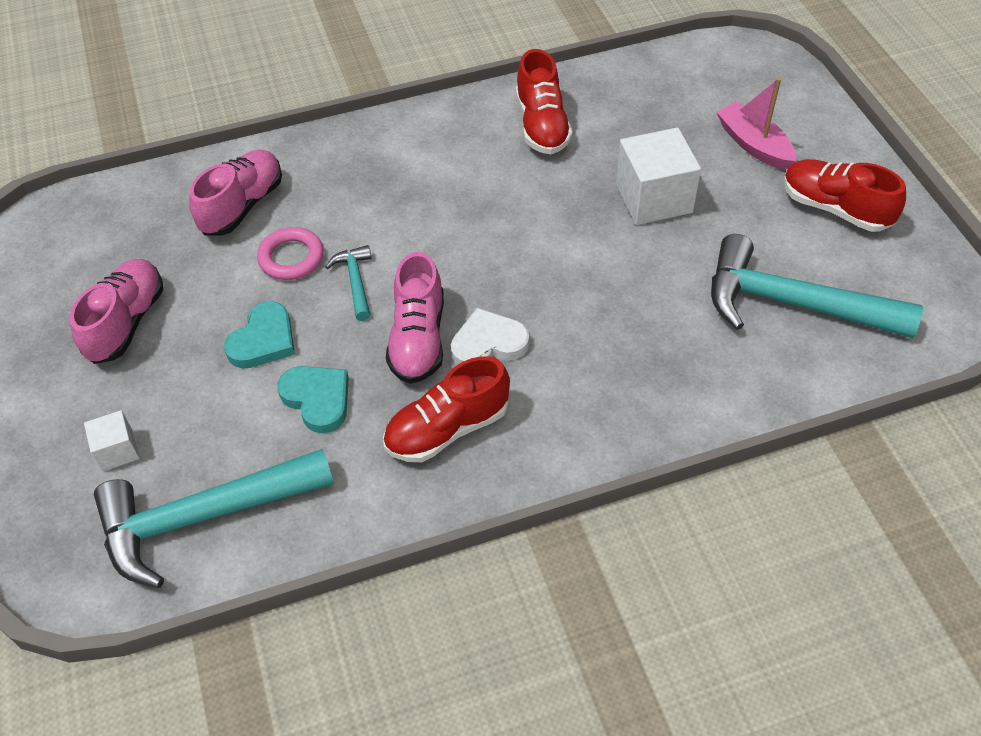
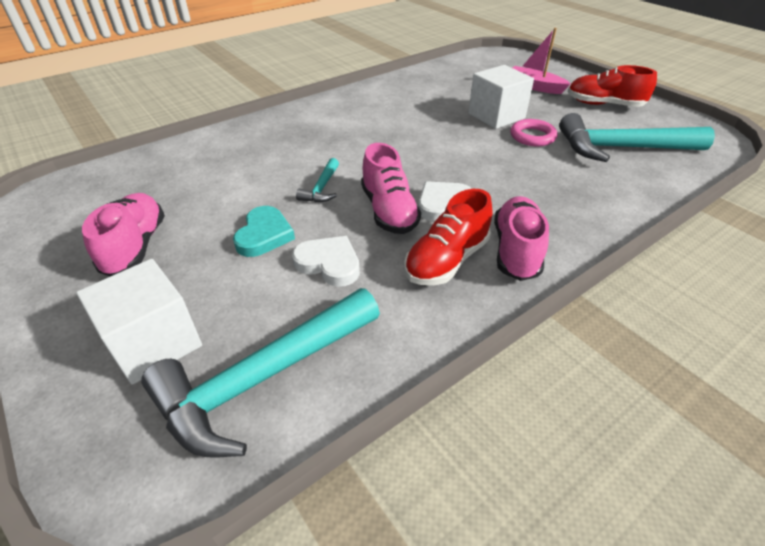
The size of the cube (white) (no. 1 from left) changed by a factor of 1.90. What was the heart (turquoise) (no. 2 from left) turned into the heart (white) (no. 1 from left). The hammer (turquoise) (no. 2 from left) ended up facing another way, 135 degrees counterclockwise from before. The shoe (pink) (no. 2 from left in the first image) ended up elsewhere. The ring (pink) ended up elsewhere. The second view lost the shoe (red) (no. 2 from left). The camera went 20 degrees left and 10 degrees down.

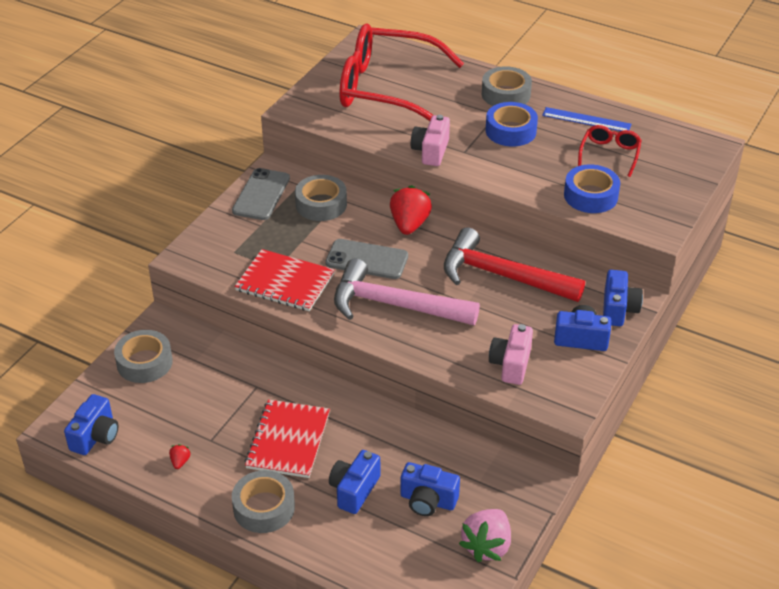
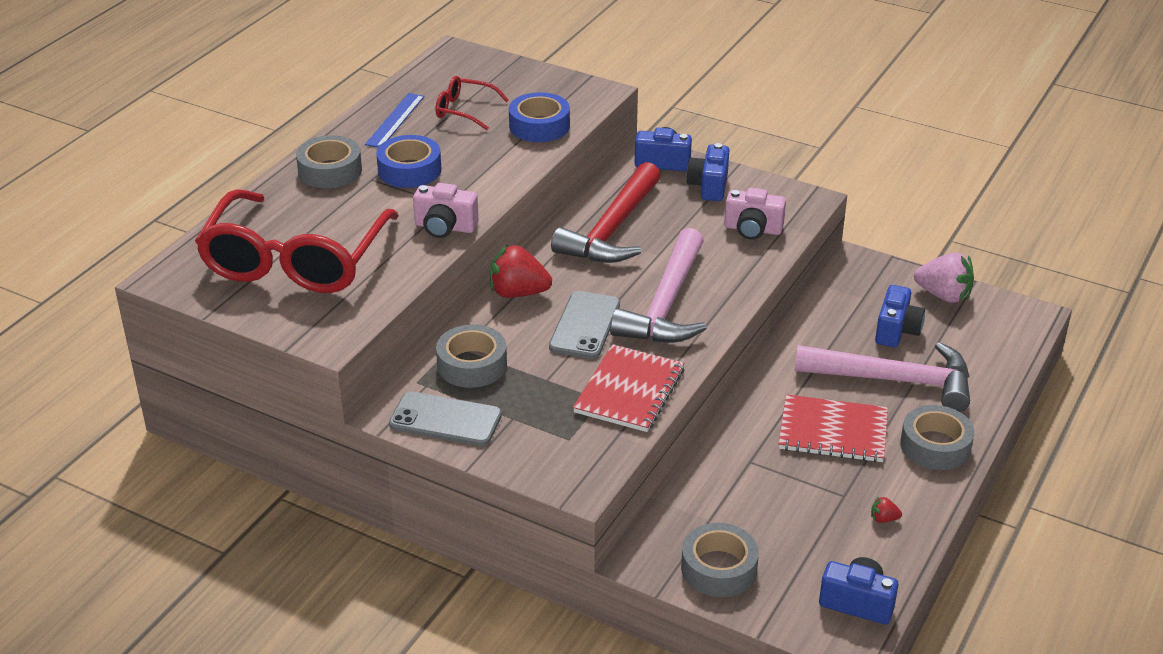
Where the camera (blue) (no. 2 from left) stood, the hammer (pink) (no. 2 from left) came to stand. The camera went 90 degrees left and 5 degrees down.

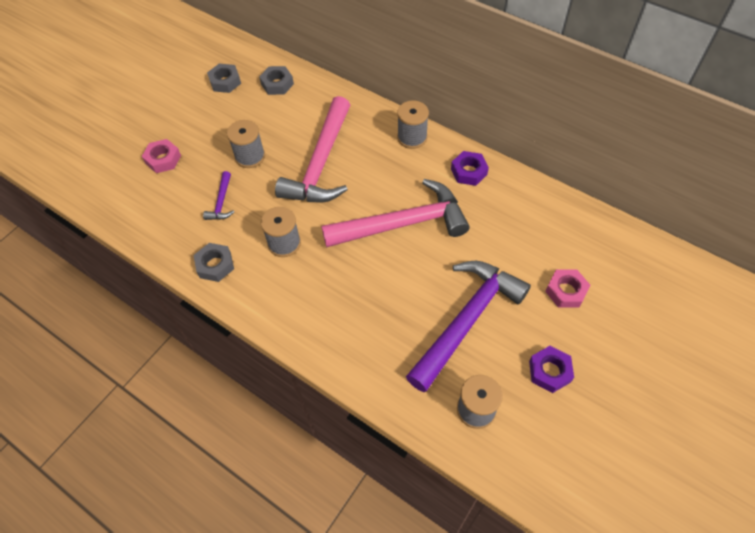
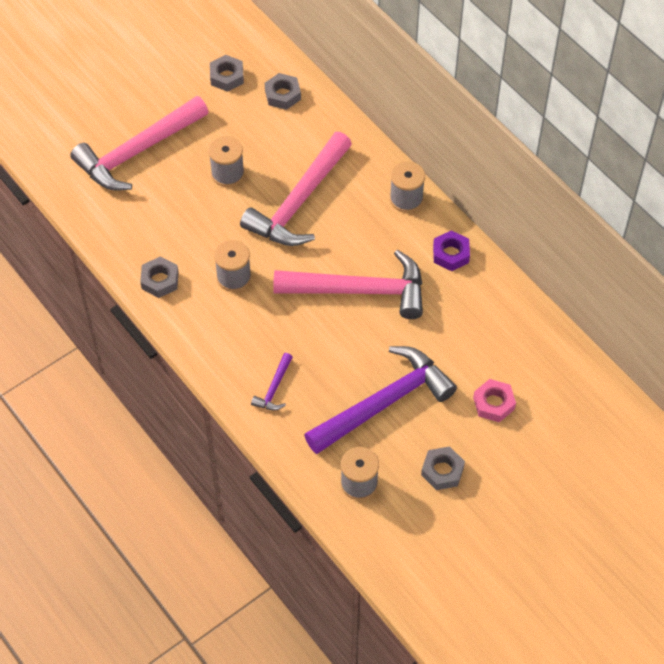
Where the nut (pink) (no. 1 from left) stood, the hammer (pink) (no. 1 from left) came to stand. The hammer (purple) (no. 1 from left) ended up elsewhere. What was the nut (purple) (no. 2 from left) turned into the nut (grey) (no. 4 from left). The camera went 15 degrees right and 0 degrees up.

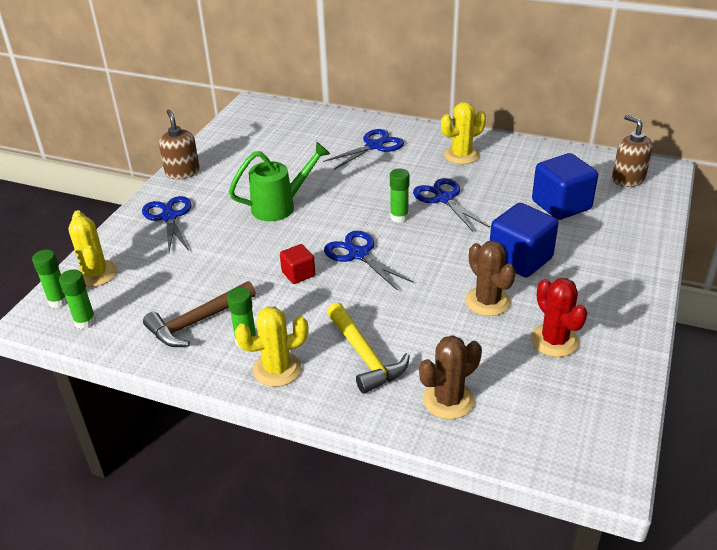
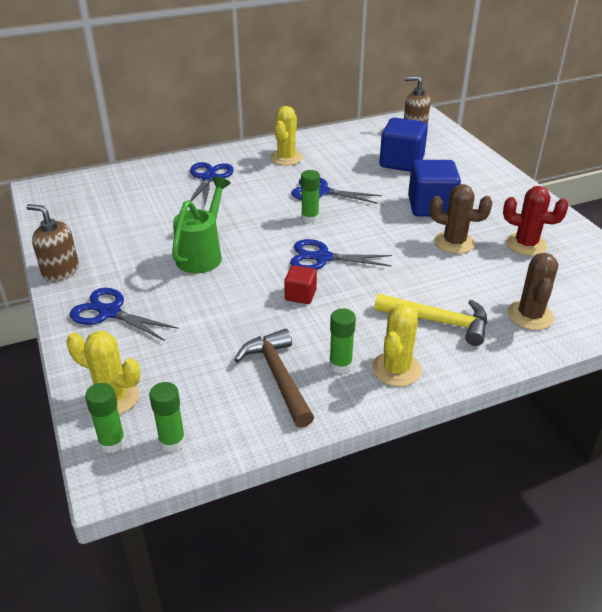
The hammer (brown) ended up facing another way, 150 degrees clockwise from before. The camera went 45 degrees left and 0 degrees up.

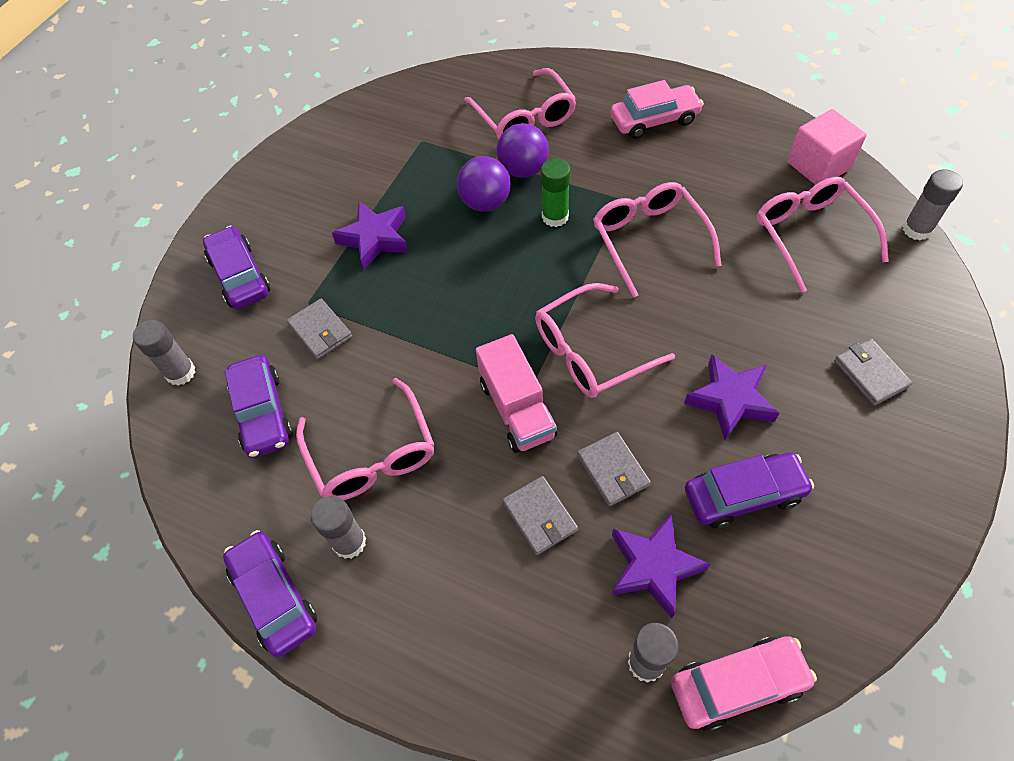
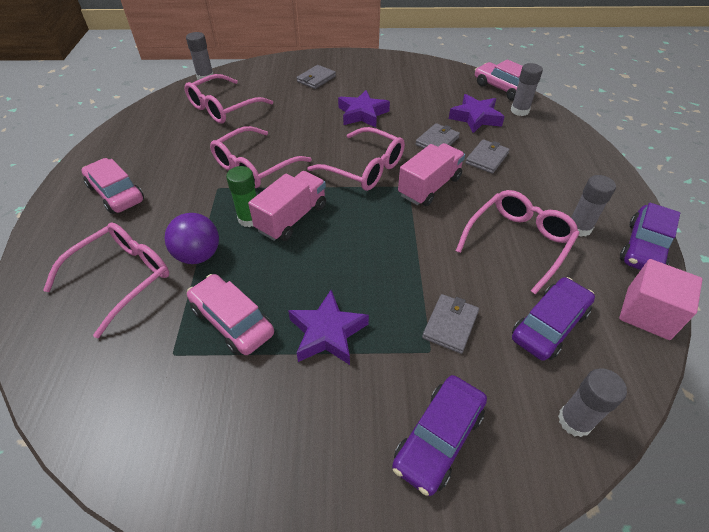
The second view gained the car (pink) (no. 2 from left). The second view gained the truck (pink) (no. 1 from left). The cube (pink) ended up elsewhere. The second view lost the ball (purple) (no. 1 from left). The second view lost the car (purple) (no. 4 from left). The camera went 120 degrees left and 10 degrees down.

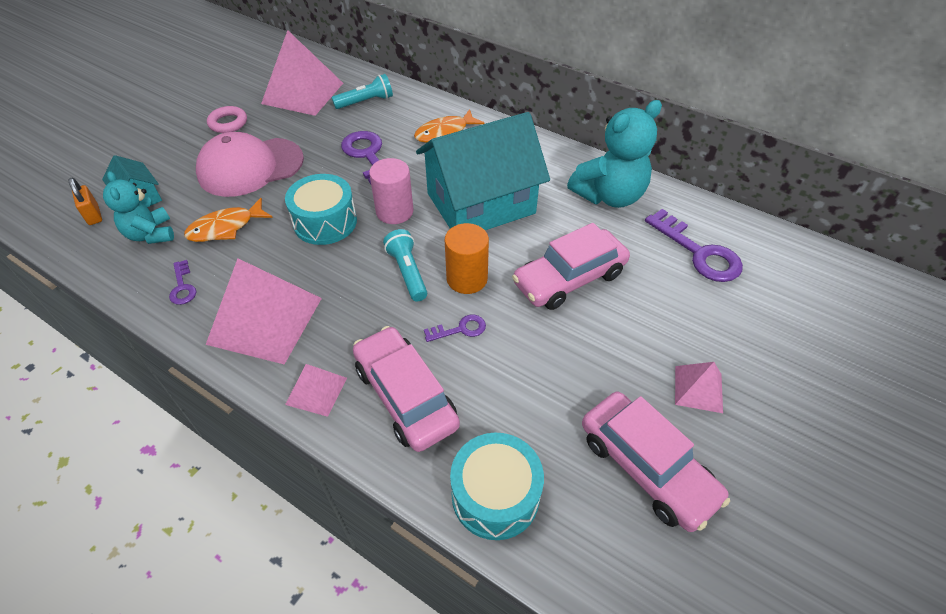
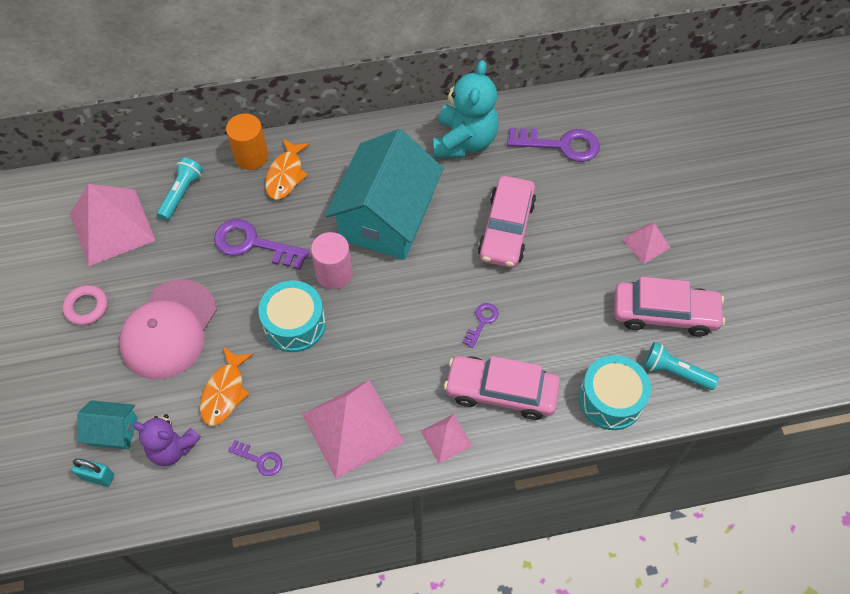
What was the padlock (orange) turned into the padlock (turquoise). What was the teddy bear (turquoise) (no. 1 from left) turned into the teddy bear (purple). The cylinder (orange) ended up elsewhere. The flashlight (turquoise) (no. 2 from left) ended up elsewhere. The camera went 45 degrees left and 10 degrees up.

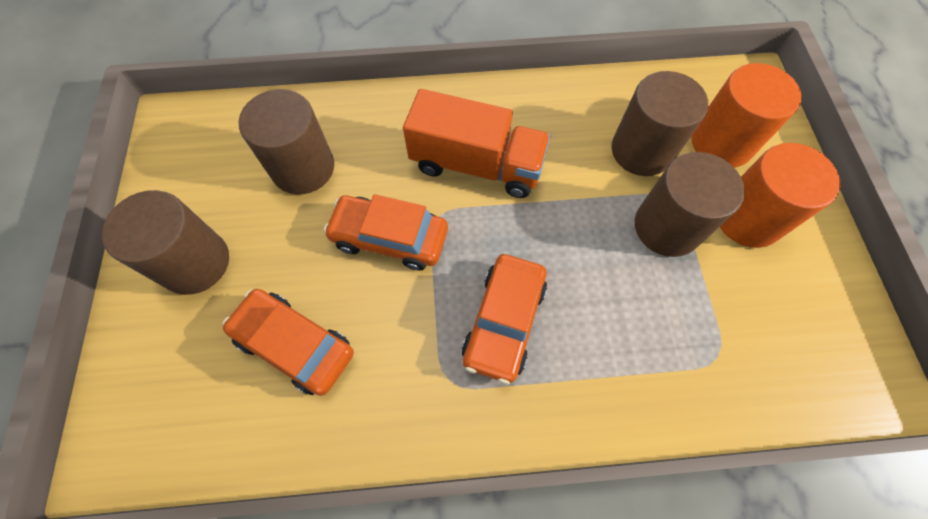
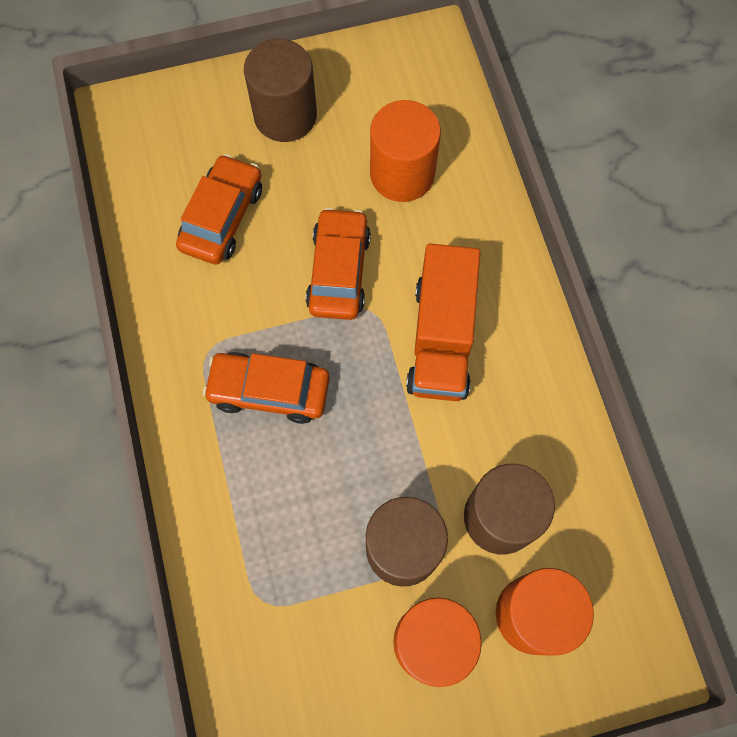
What was the cylinder (brown) (no. 2 from left) turned into the cylinder (orange) (no. 1 from left). The camera went 80 degrees right and 5 degrees up.

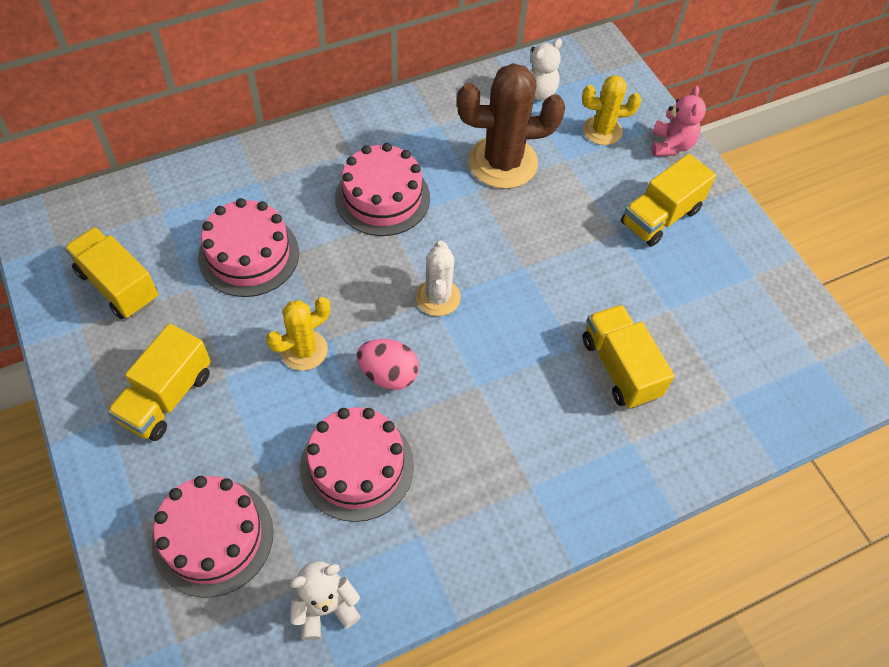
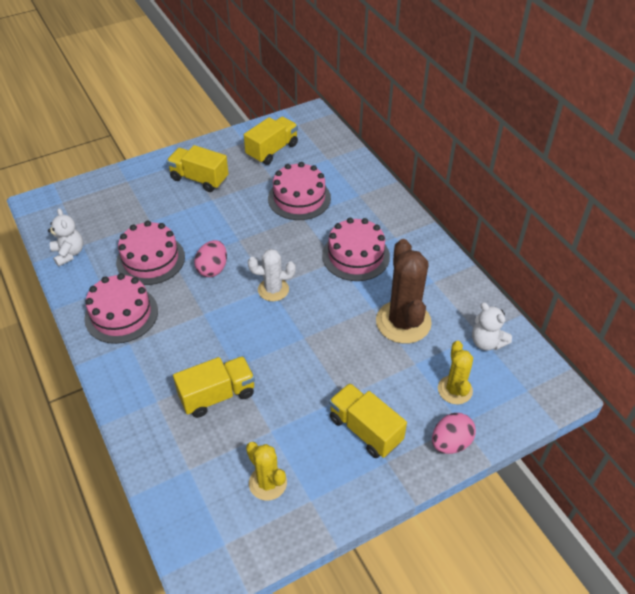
The cake (pink) (no. 1 from left) ended up elsewhere. The cactus (yellow) (no. 1 from left) ended up elsewhere. Where the teddy bear (pink) stood, the egg (pink) (no. 2 from left) came to stand. The camera went 90 degrees right and 10 degrees down.

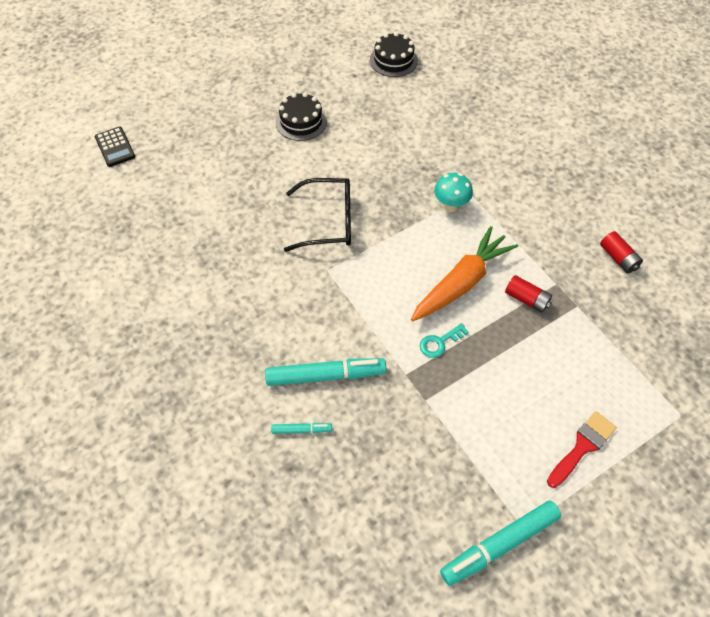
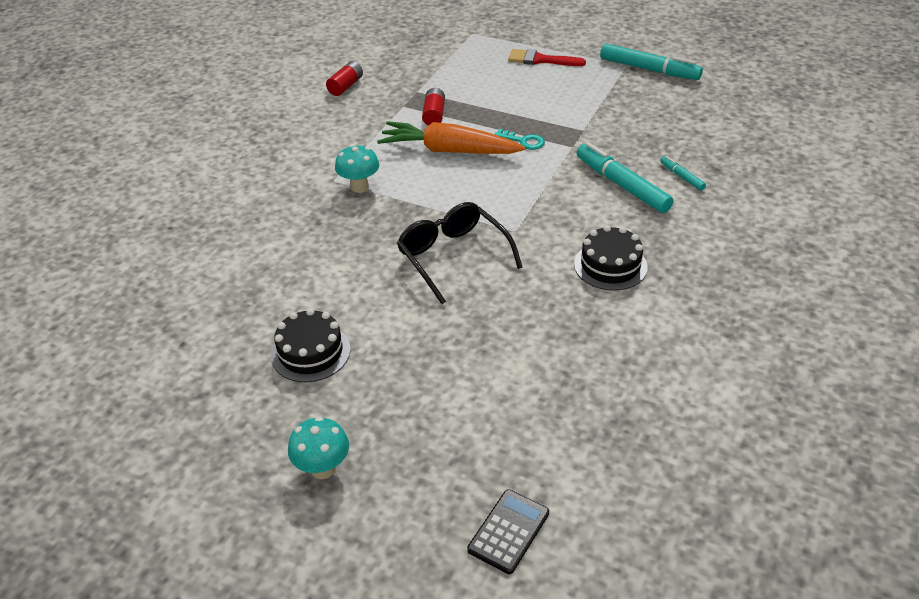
The second view gained the mushroom (turquoise) (no. 1 from left). The cake (black) (no. 2 from left) ended up elsewhere. The camera went 120 degrees left and 15 degrees down.

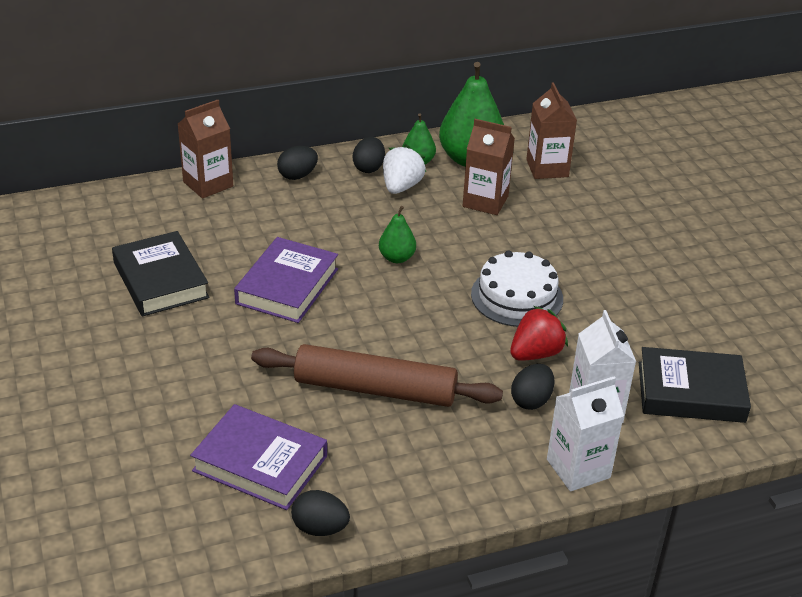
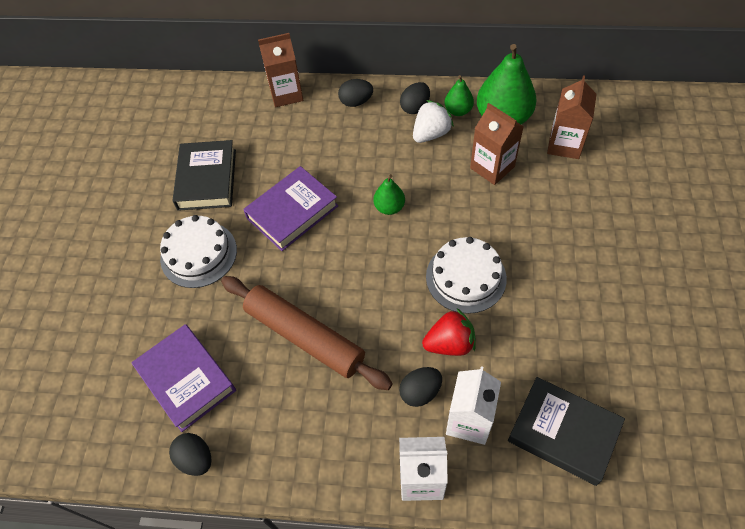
The second view gained the cake (white) (no. 1 from left). The camera went 30 degrees right and 20 degrees up.

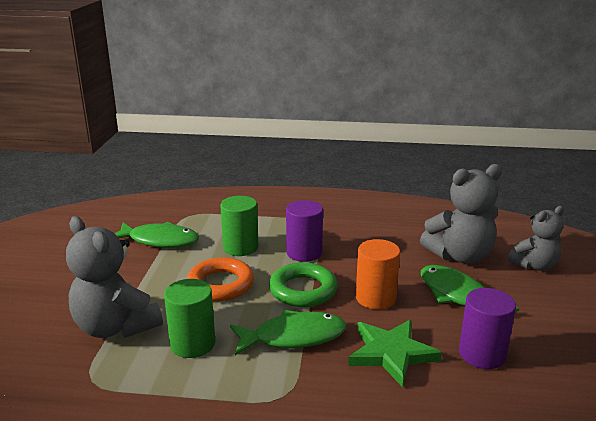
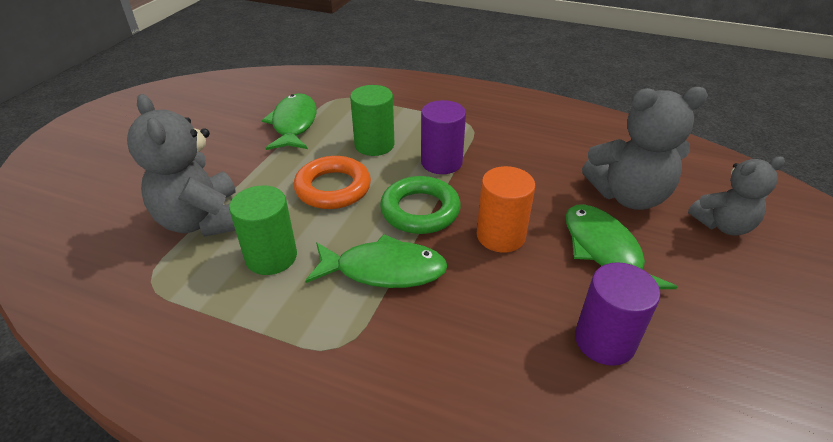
The fish (green) (no. 1 from left) ended up facing another way, 120 degrees counterclockwise from before. The second view lost the star (green). The camera went 15 degrees right and 15 degrees up.

